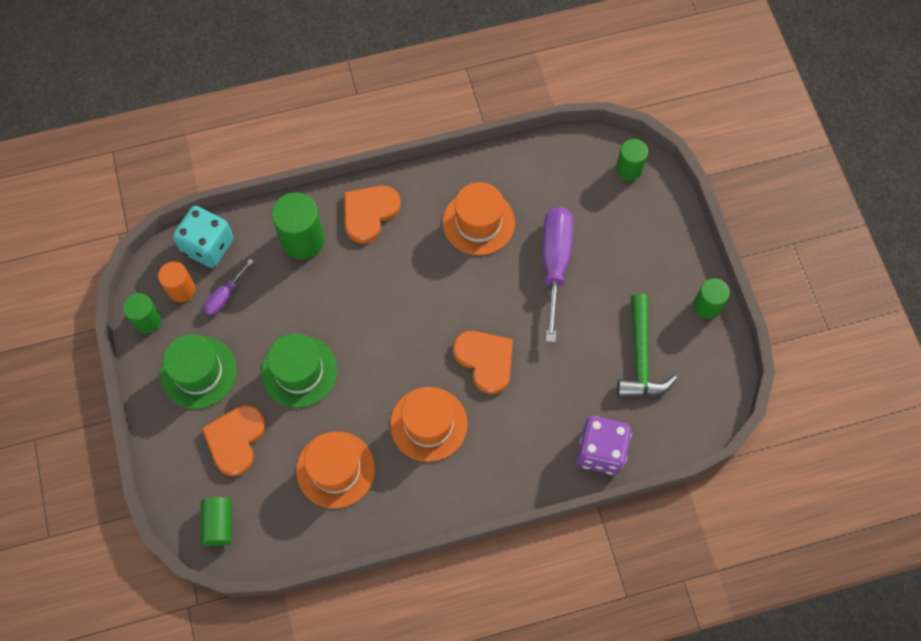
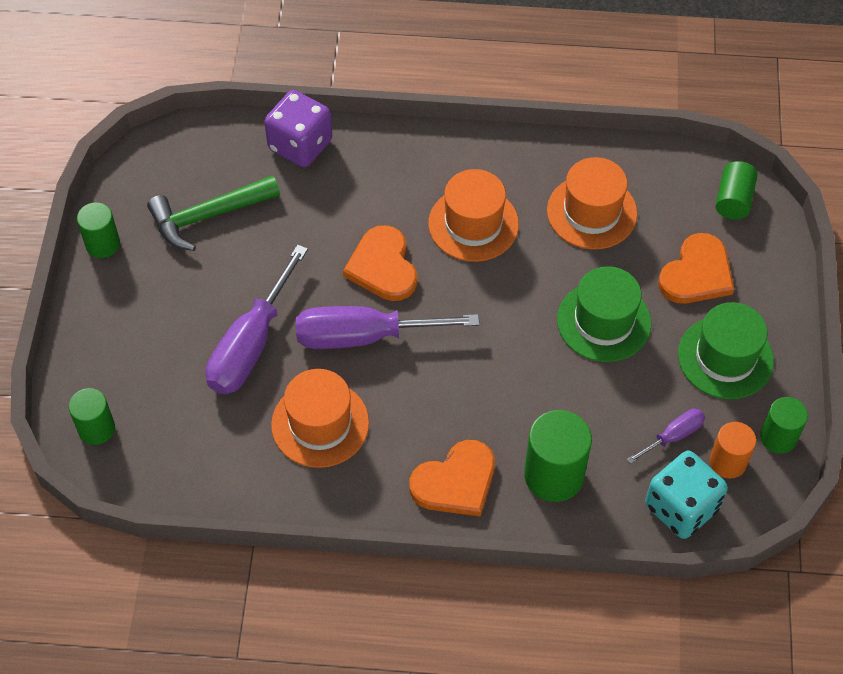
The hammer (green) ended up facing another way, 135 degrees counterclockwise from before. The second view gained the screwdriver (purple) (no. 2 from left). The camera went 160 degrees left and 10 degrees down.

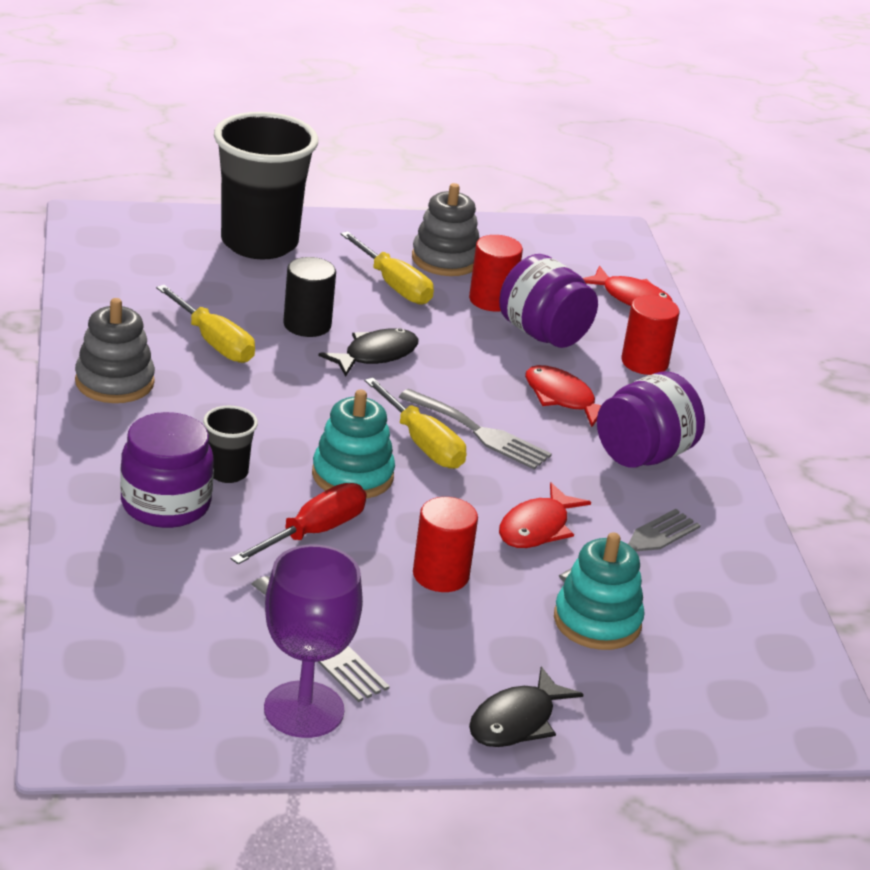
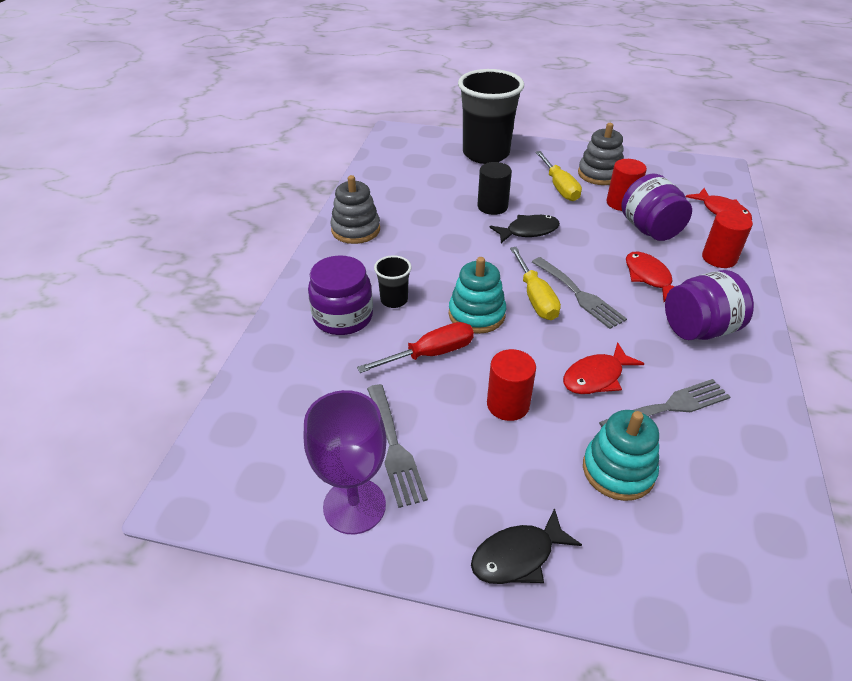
The second view lost the screwdriver (yellow) (no. 1 from left). The camera went 25 degrees right and 10 degrees up.

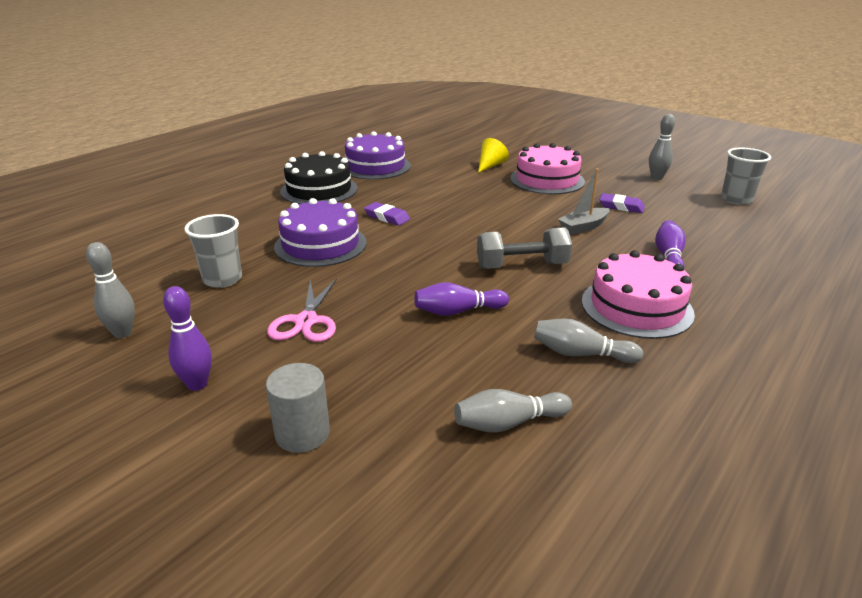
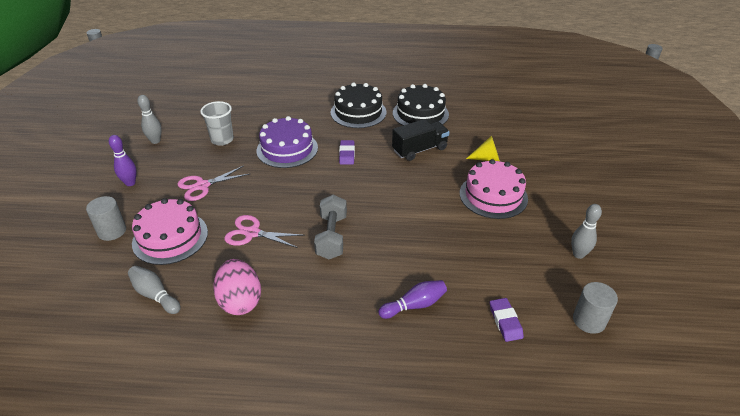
The cake (pink) (no. 2 from left in the first image) ended up elsewhere. Where the bowling pin (grey) (no. 3 from left) stood, the egg (pink) came to stand. Where the bowling pin (purple) (no. 2 from left) stood, the scissors (pink) (no. 2 from left) came to stand. The dumbbell (grey) ended up facing another way, 45 degrees clockwise from before. The second view gained the truck (black). What was the cake (purple) (no. 2 from left) turned into the cake (black) (no. 2 from left). The eraser (purple) (no. 2 from left) ended up elsewhere. Where the cup (grey) (no. 2 from left) stood, the cylinder (grey) (no. 2 from left) came to stand. The second view lost the boat (grey). The camera went 55 degrees right and 10 degrees up.

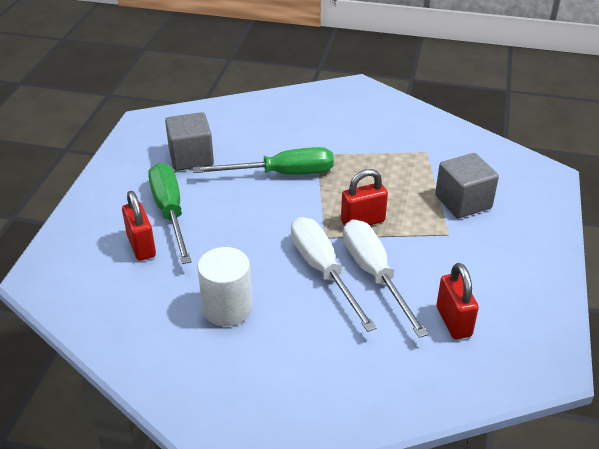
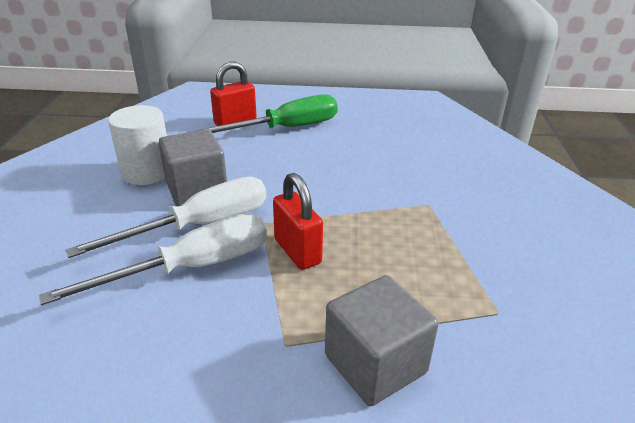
The cube (grey) (no. 1 from left) ended up elsewhere. The second view lost the screwdriver (green) (no. 2 from left). The second view lost the padlock (red) (no. 3 from left). The camera went 80 degrees right and 5 degrees down.

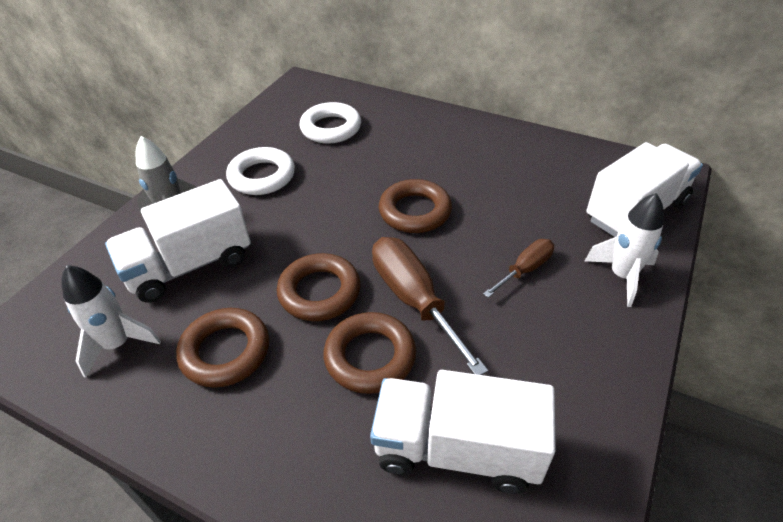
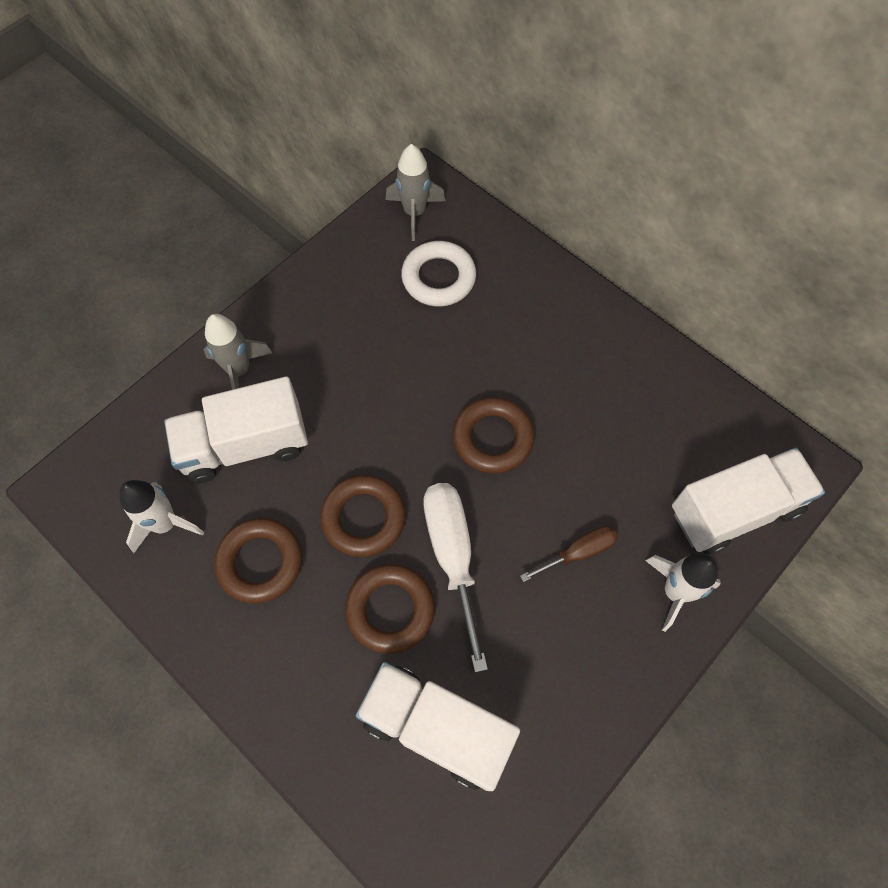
The second view gained the rocket (grey) (no. 2 from left). What was the screwdriver (brown) (no. 1 from left) turned into the screwdriver (white). The second view lost the ring (white) (no. 1 from left). The camera went 15 degrees right and 20 degrees up.

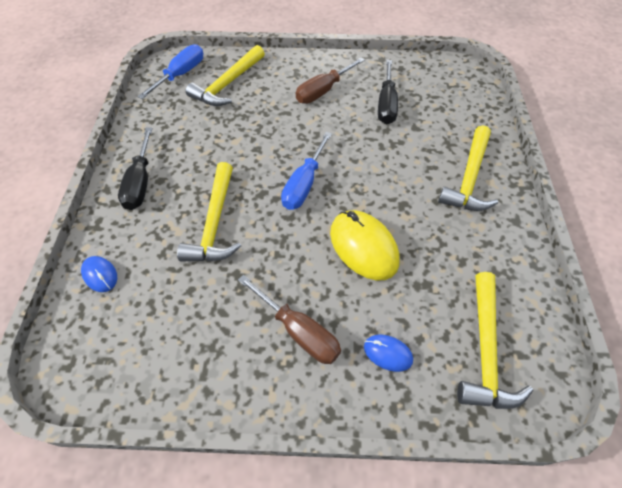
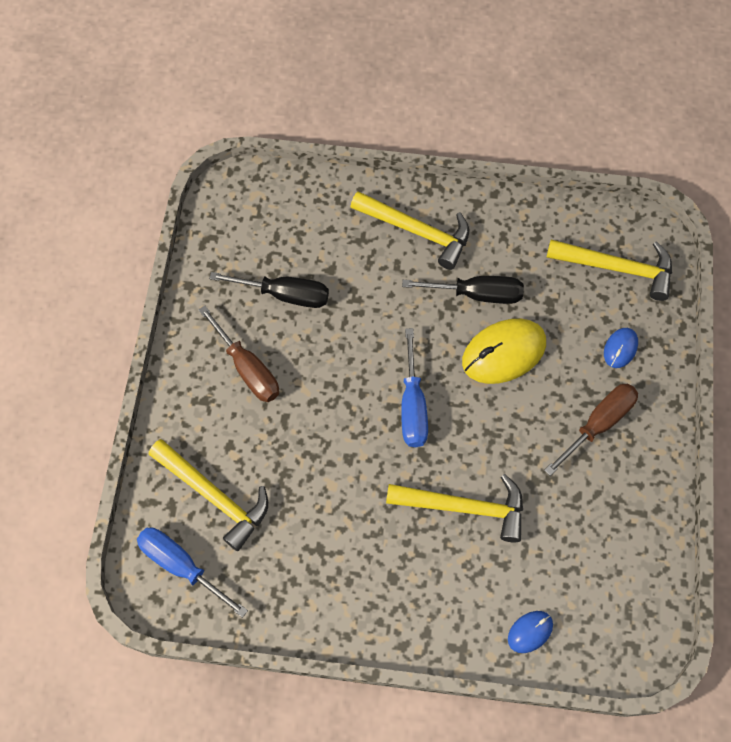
The screwdriver (blue) (no. 2 from left) ended up facing another way, 60 degrees clockwise from before. The screwdriver (black) (no. 1 from left in the first image) ended up elsewhere. The camera went 85 degrees left and 10 degrees up.

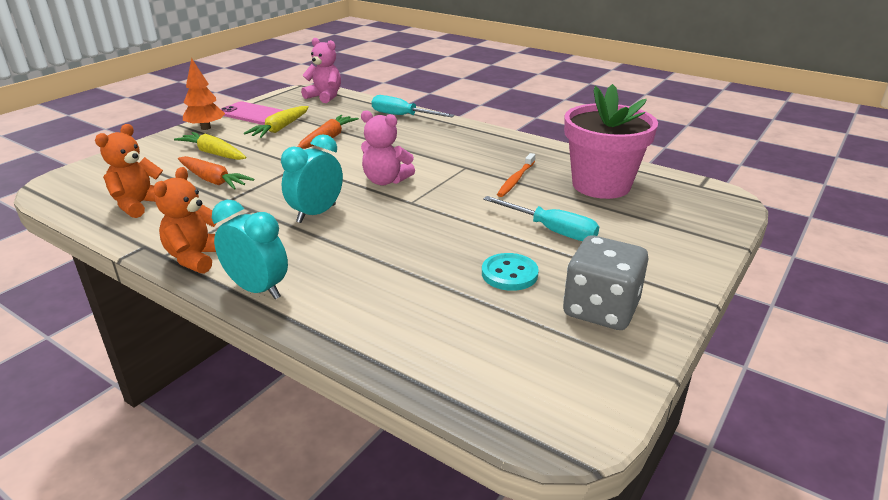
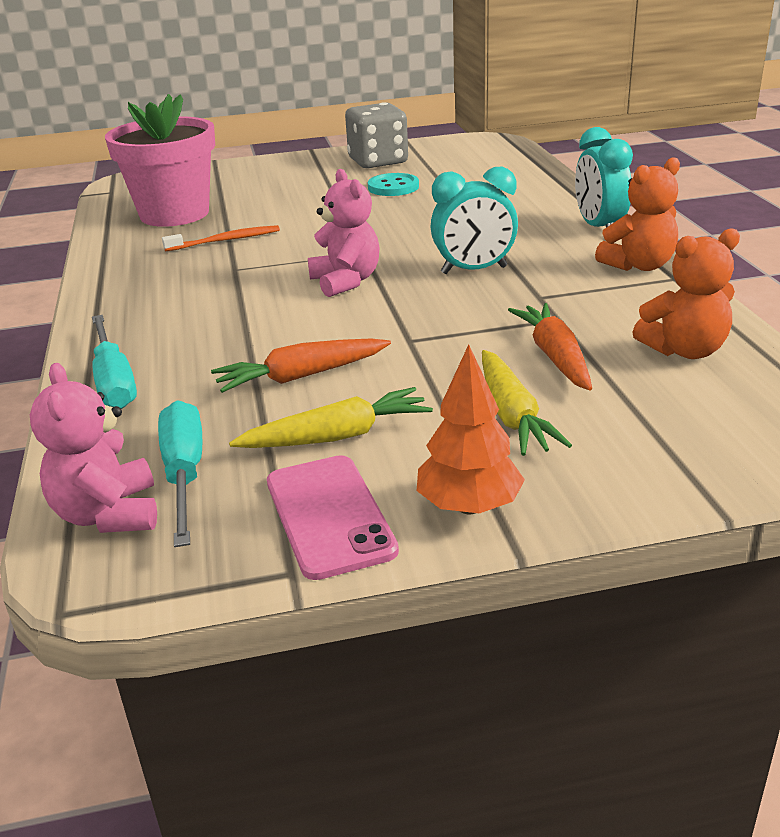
The screwdriver (turquoise) (no. 2 from left) ended up elsewhere. The camera went 135 degrees left and 0 degrees up.

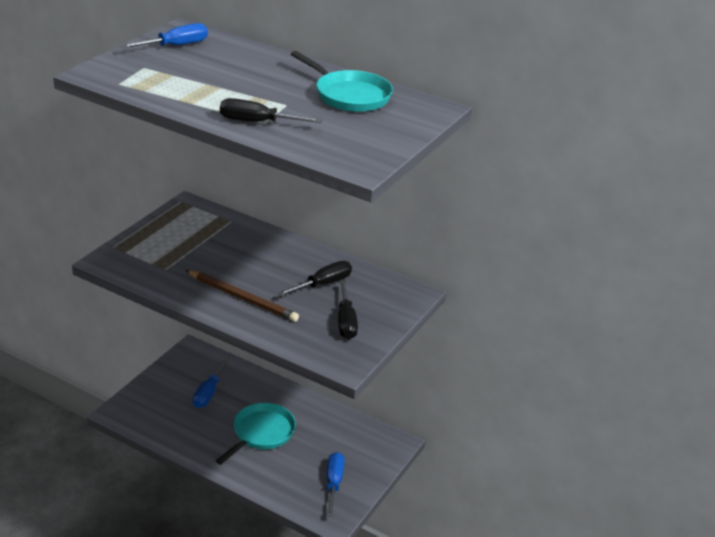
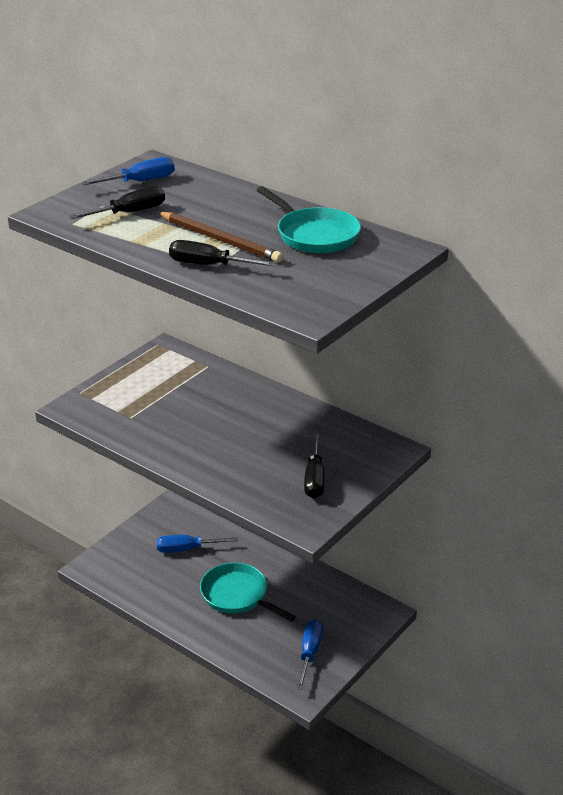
The screwdriver (black) (no. 2 from left in the first image) ended up elsewhere. The screwdriver (blue) (no. 2 from left) ended up facing another way, 60 degrees clockwise from before. The pencil (brown) ended up elsewhere. The pan (turquoise) (no. 1 from left) ended up facing another way, 90 degrees counterclockwise from before. The camera went 10 degrees right and 0 degrees up.

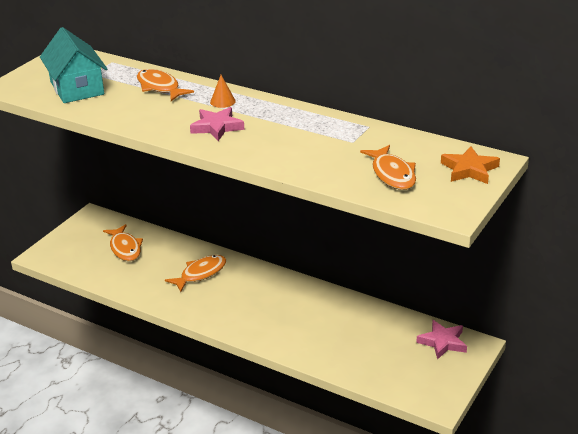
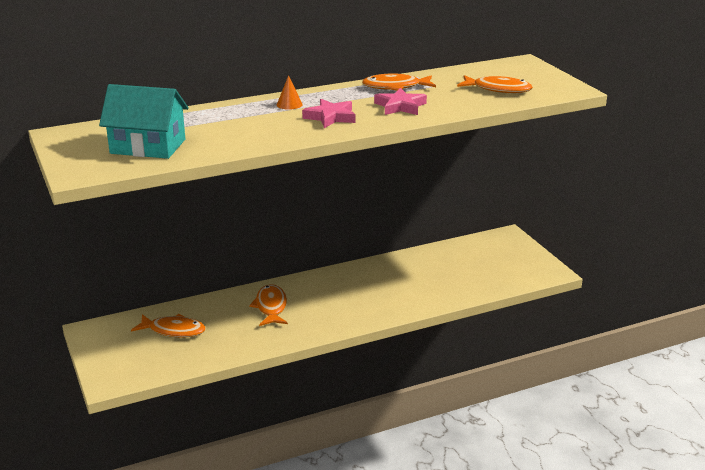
The fish (orange) (no. 2 from left in the first image) ended up elsewhere. The star (pink) (no. 2 from left) ended up elsewhere. The second view lost the star (orange). The camera went 55 degrees left and 5 degrees down.

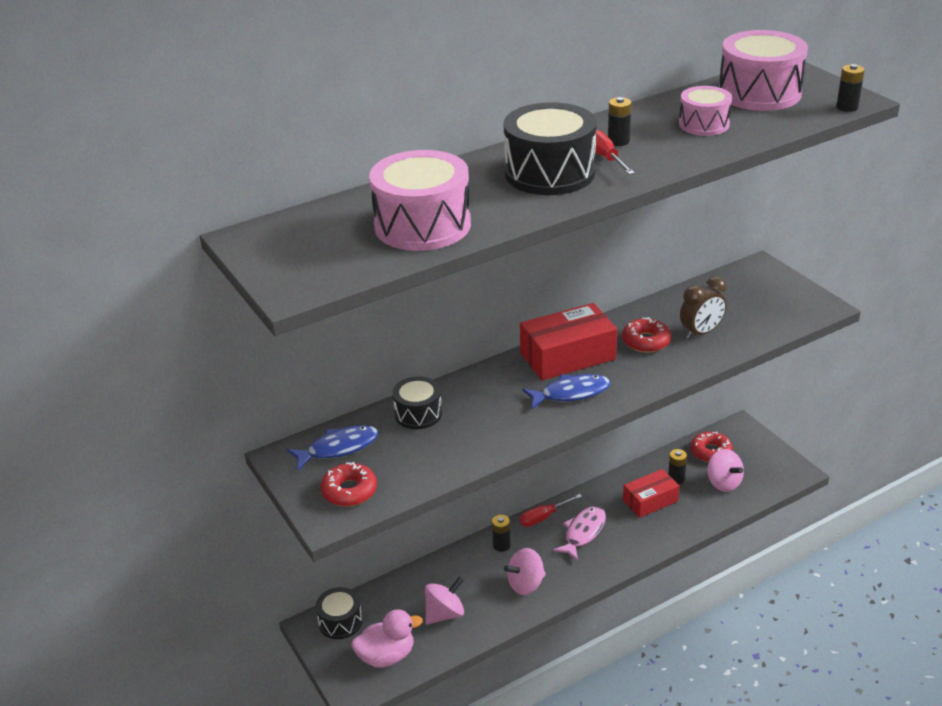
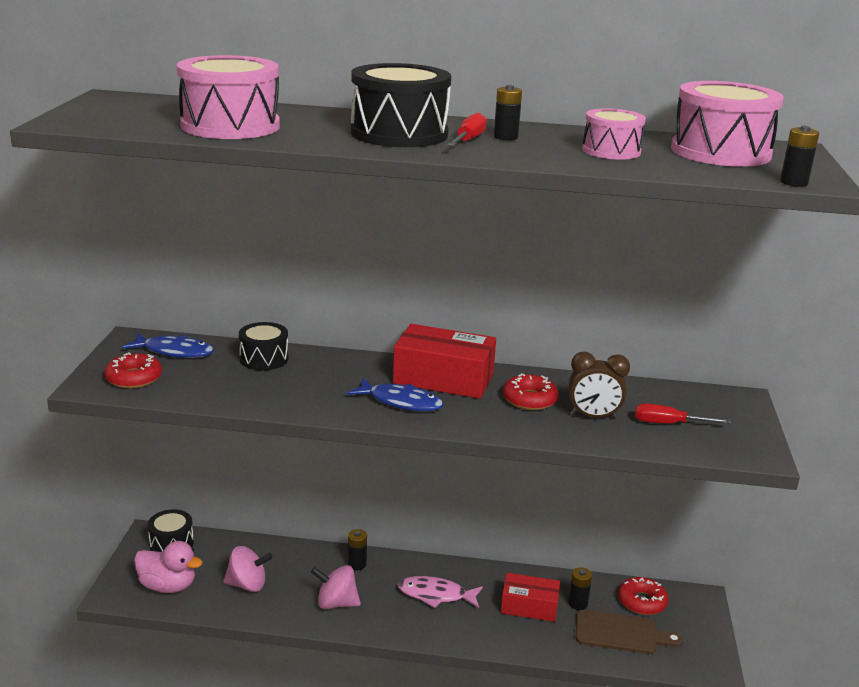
The fish (pink) ended up facing another way, 150 degrees counterclockwise from before. Where the spinning top (pink) (no. 3 from left) stood, the cutting board (brown) came to stand. The screwdriver (red) (no. 1 from left in the first image) ended up elsewhere. The camera went 35 degrees right and 10 degrees down.

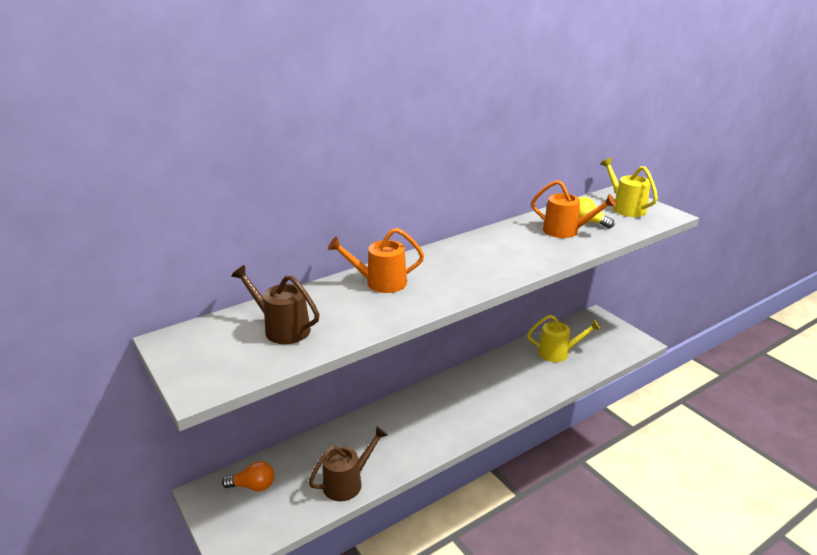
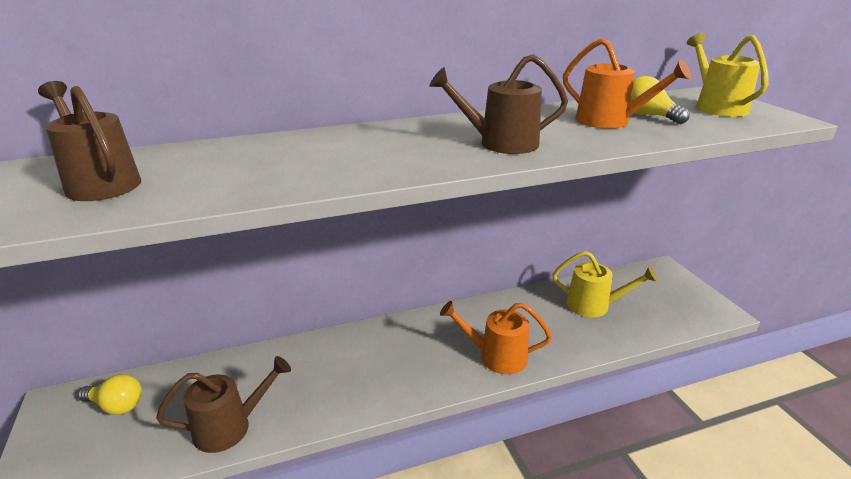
What was the light bulb (orange) turned into the light bulb (yellow) (no. 1 from left). The second view gained the watering can (brown) (no. 3 from left). The watering can (orange) (no. 1 from left) ended up elsewhere. The camera went 15 degrees right and 0 degrees up.

